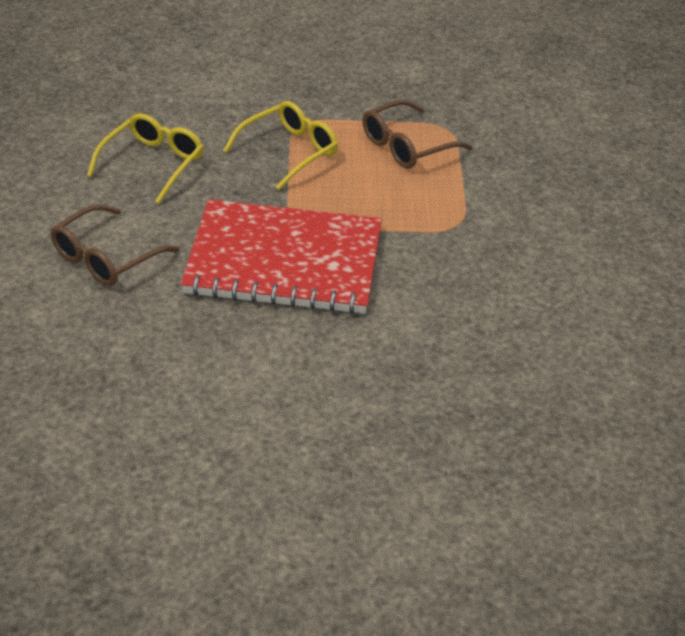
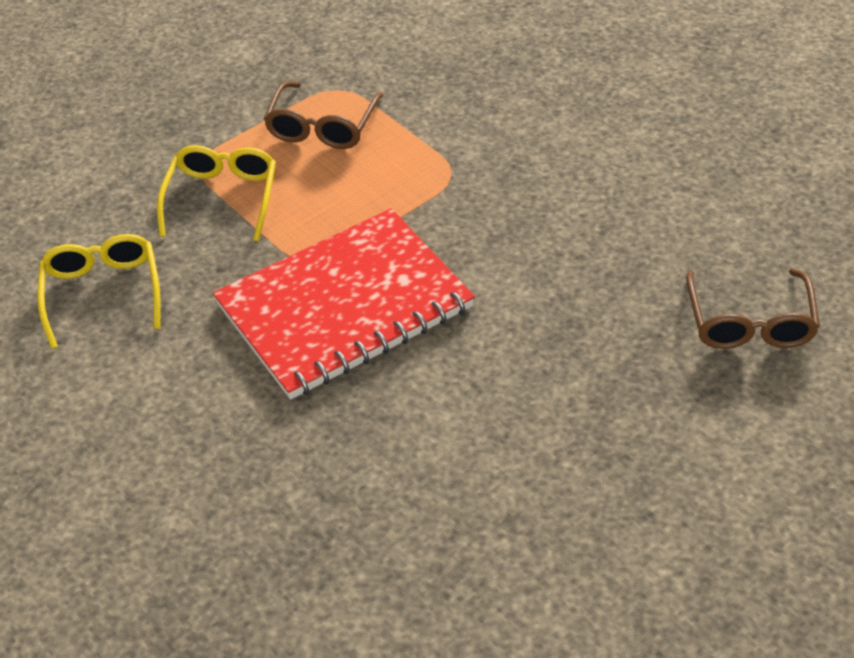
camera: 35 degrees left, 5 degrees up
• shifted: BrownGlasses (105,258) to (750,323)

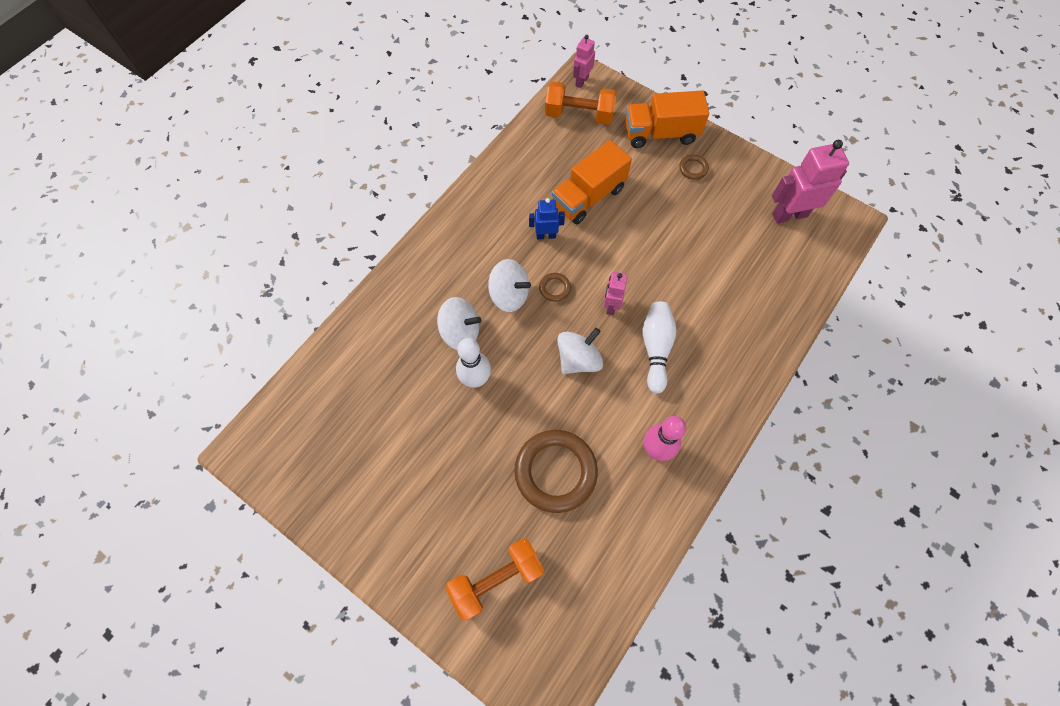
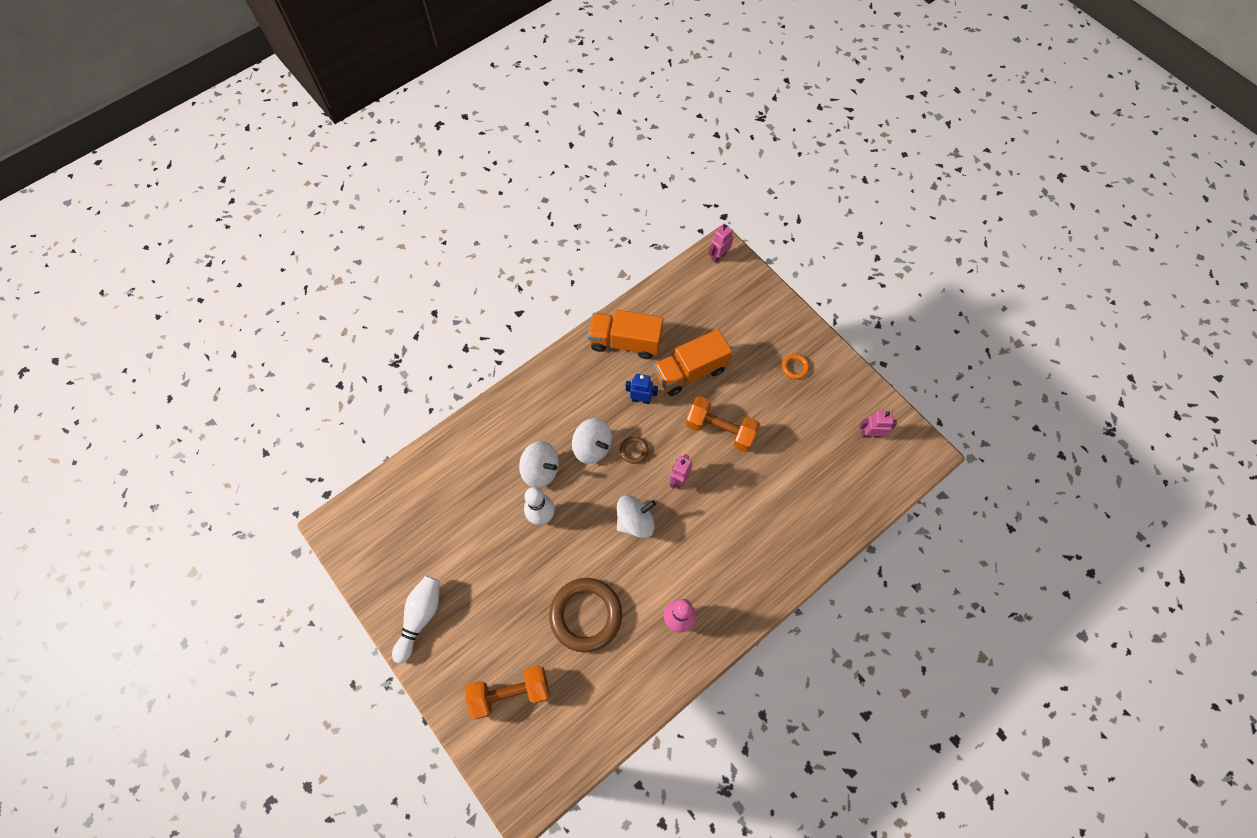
camera: 15 degrees right, 0 degrees up
• shifted: OrangeDumbbell (579,115) to (720,430)
• shifted: OrangeTruck (660,133) to (625,342)
• shifted: WhiteBowlingPin (655,348) to (420,617)
• repainted: BrownRing (693,168) to OrangeRing (795,367)
• scaled: PinkRobot (789,214) = (870,434) x0.56

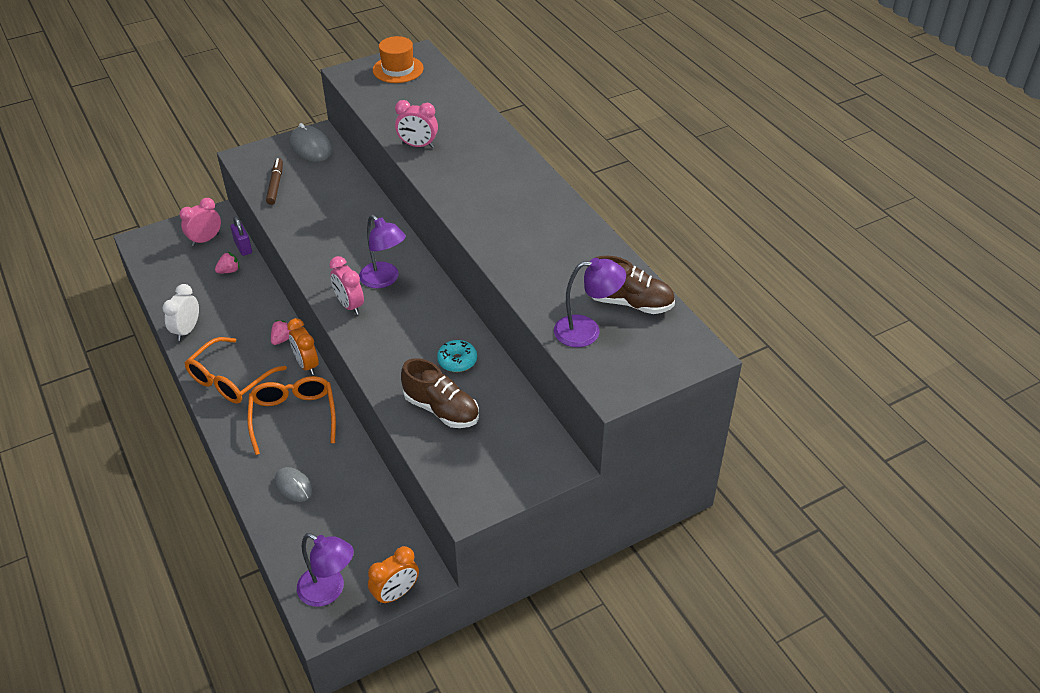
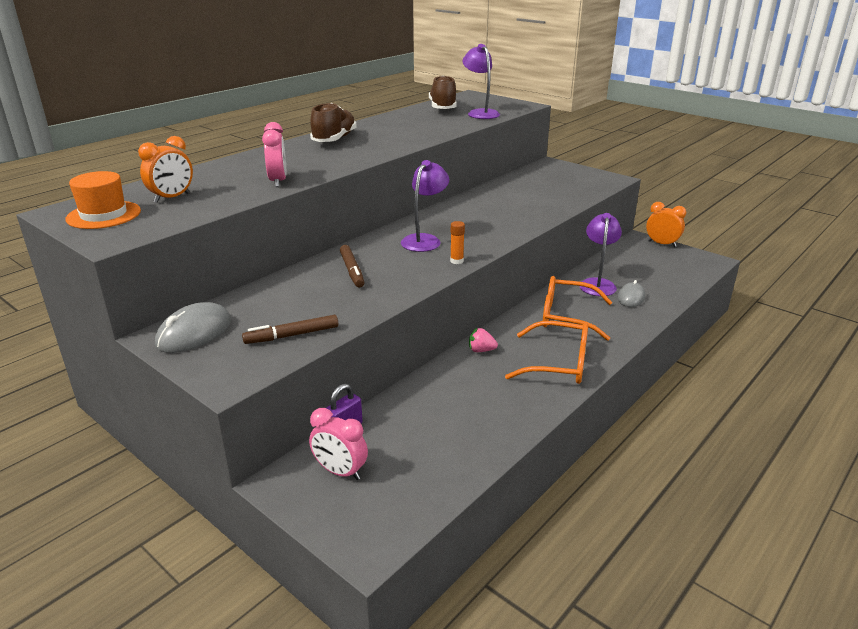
camera: 110 degrees left, 15 degrees down
• gone: WhiteClock (187,330)
• gone: PinkStrawberry (229,271)
• rotated: OrangeGlasses (293,417) = (567,317) 45 degrees clockwise
• shifted: OrangeClock (307,365) to (172,198)
• shifted: PurpleLamp (329,591) to (597,284)
• gone: PinkClock (349,305)
• shifted: BrownShoe (441,409) to (334,139)
• gone: TurquoiseDonut (457,361)
• new: BrownMarker (352,271)
• new: OrangeGlueStick (456,261)

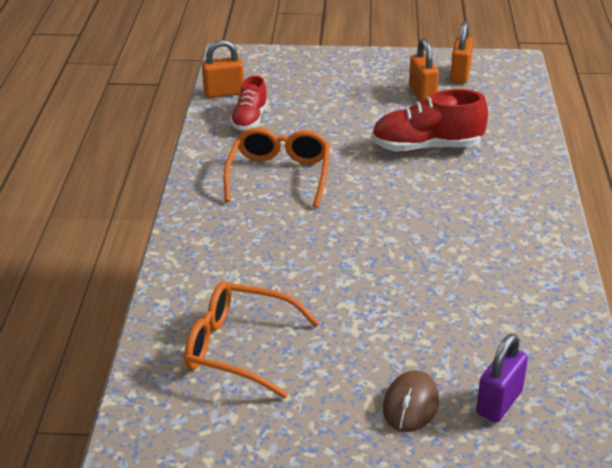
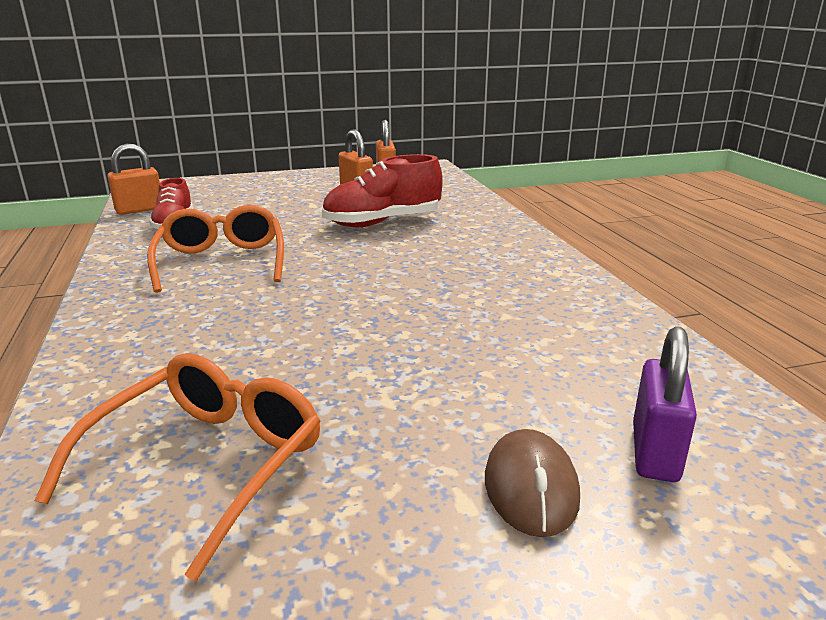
camera: 20 degrees left, 10 degrees down
• rotated: OrangeGlasses (239,348) = (207,463) 120 degrees clockwise

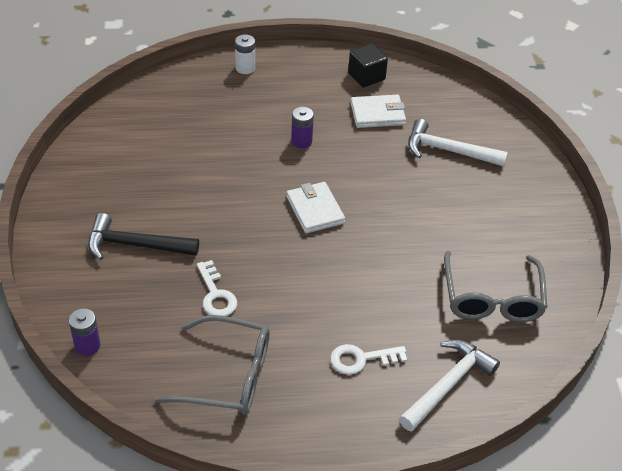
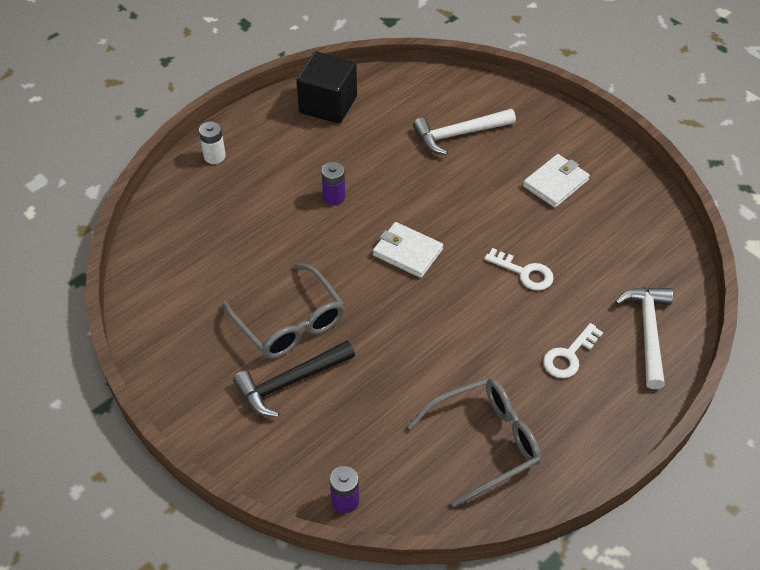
camera: 35 degrees left, 5 degrees up
• shifted: WhiteKey (216,295) to (524,272)
• scaled: BlackCube (366,76) = (328,104) x1.54
• shifted: WhiteWallet (377,114) to (555,183)
• shifted: GreyGlasses (492,298) to (290,323)

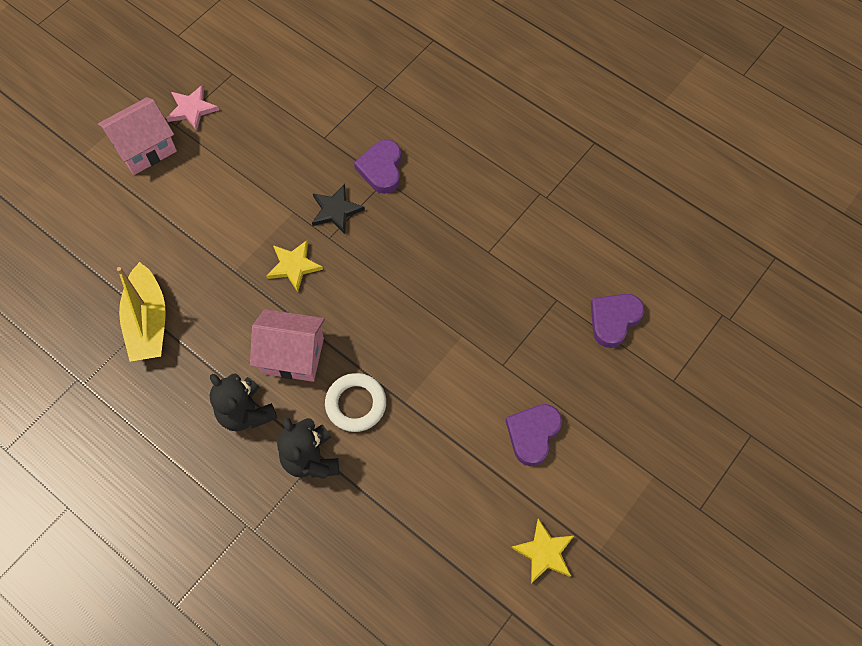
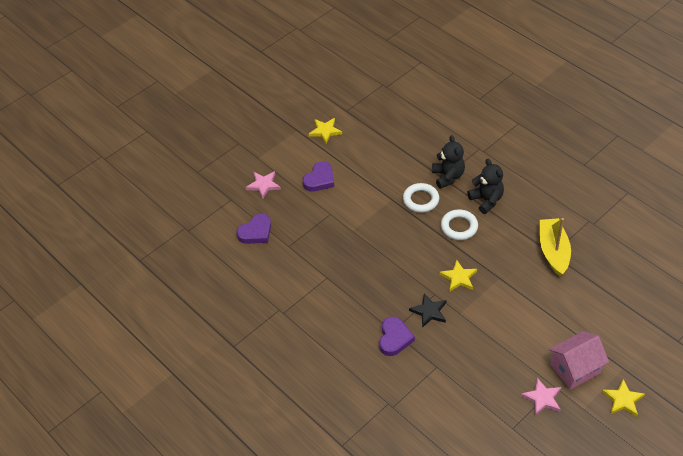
camera: 170 degrees left, 15 degrees down
• swapped: PinkHouse (292,355) to WhiteRing (459,227)
• new: PinkStar (263,185)
• new: YellowStar (623,400)

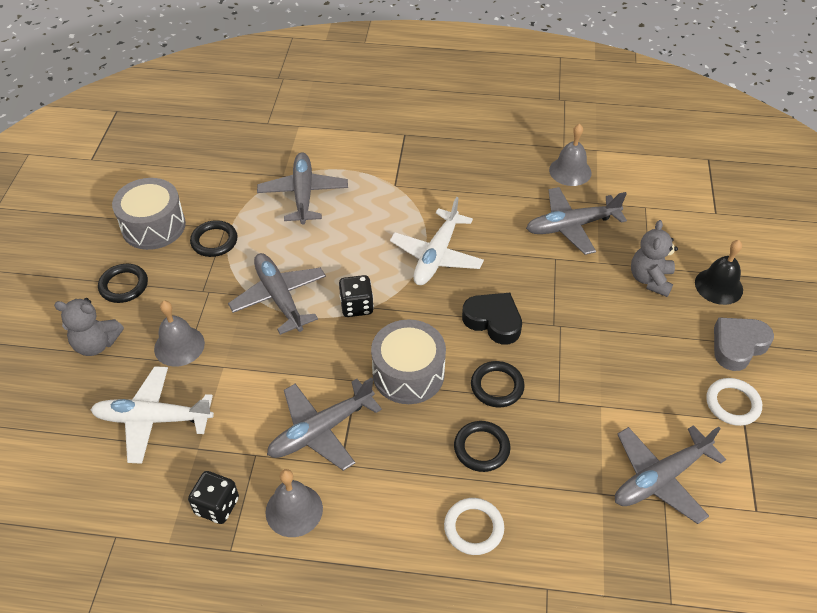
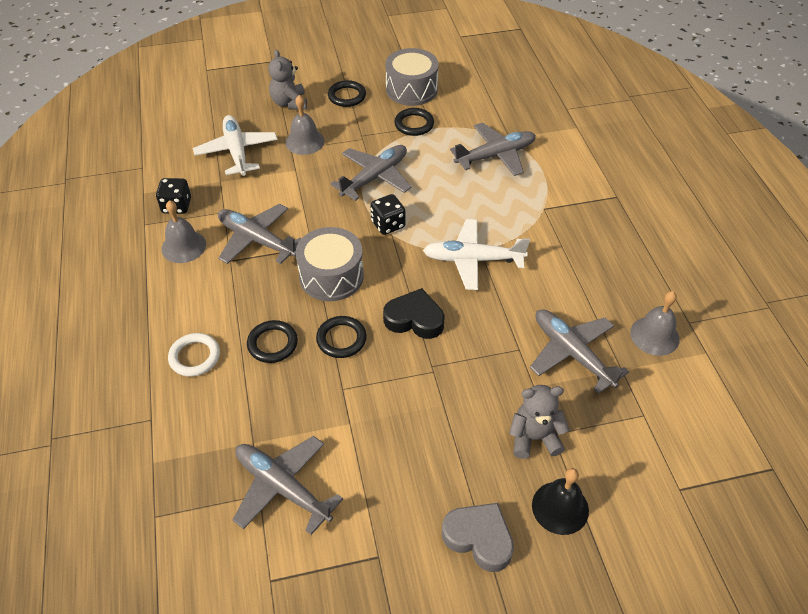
camera: 70 degrees right, 0 degrees up
• rotated: BlackHeart (493,321) = (414,319) 90 degrees counterclockwise
• gone: WhiteRing (732,404)

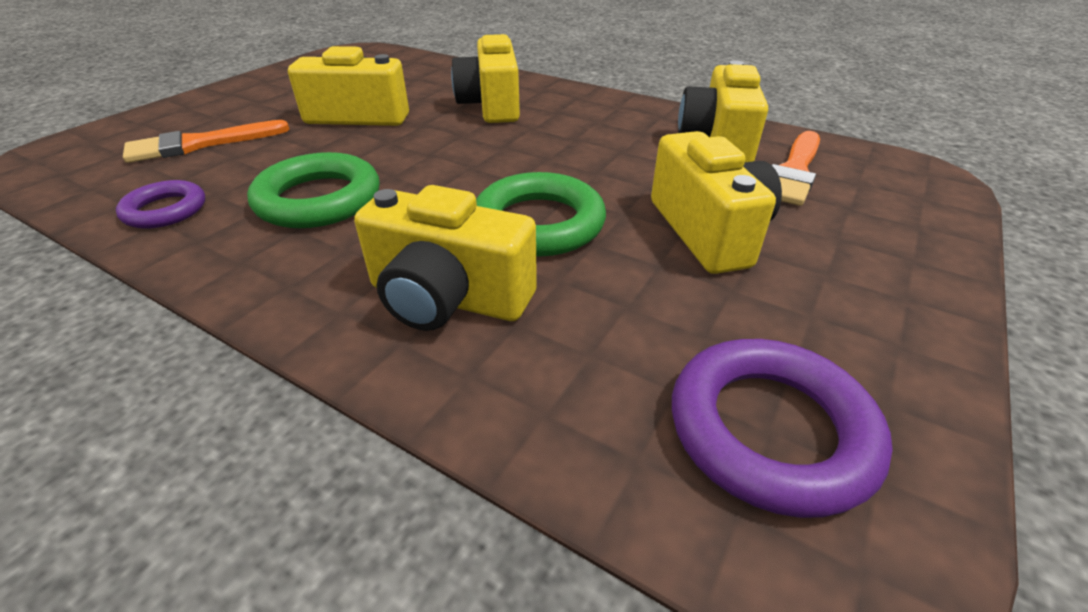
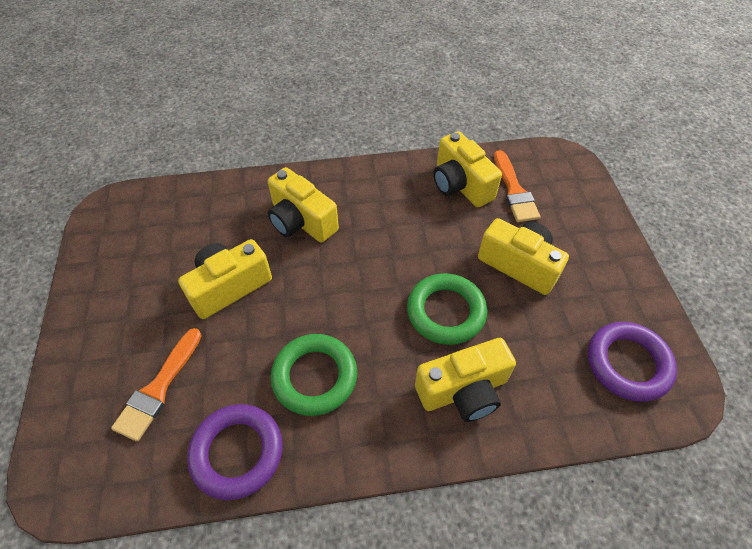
camera: 40 degrees left, 15 degrees up
• scaled: PurpleRing (165,210) = (237,452) x1.64

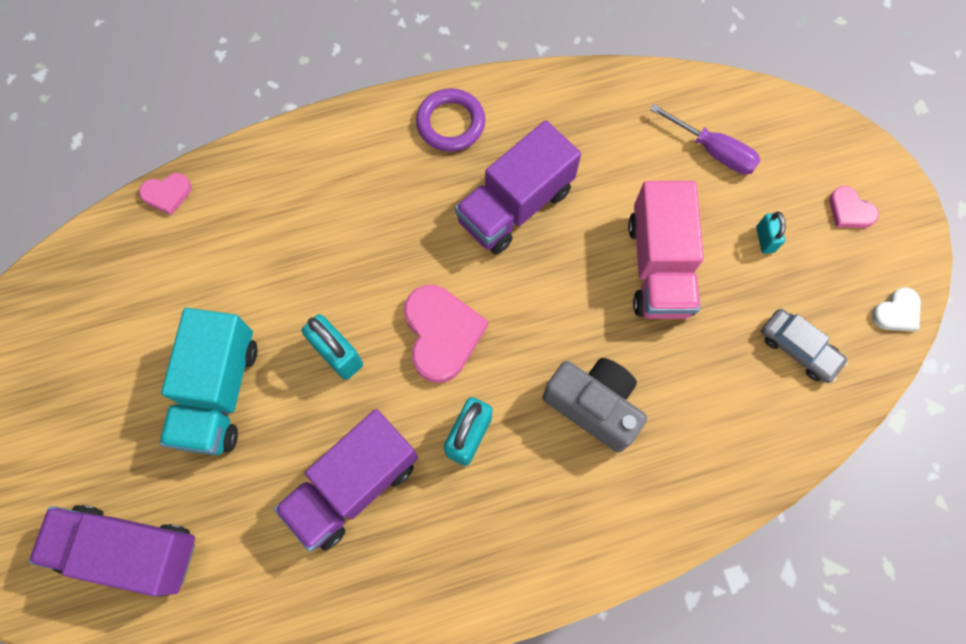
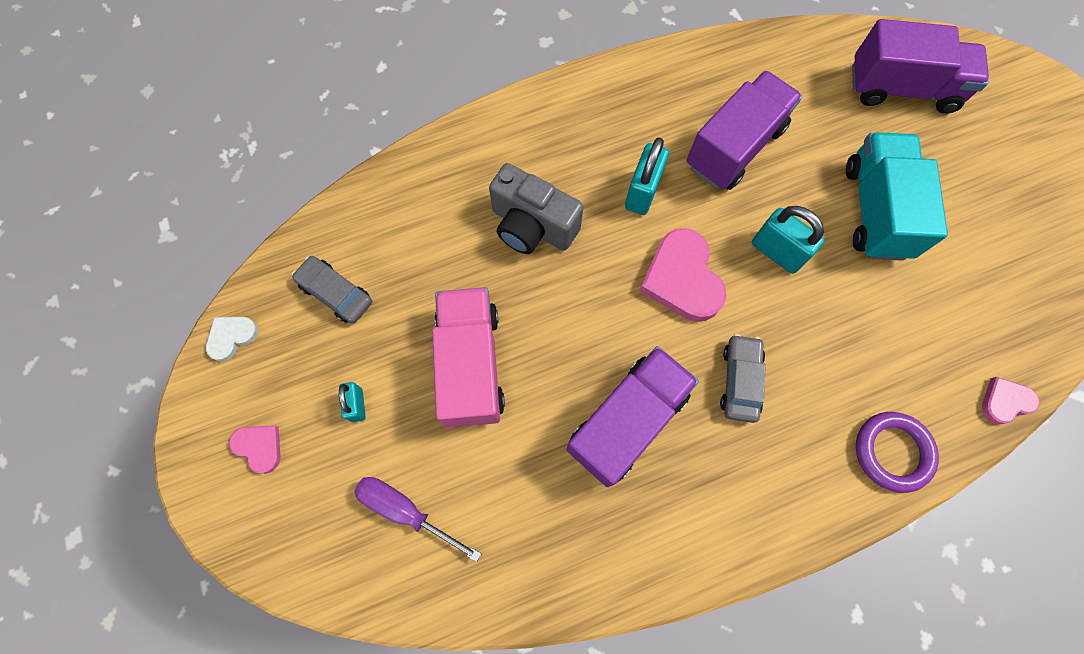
camera: 175 degrees right, 0 degrees up
• shifted: PurpleRing (450,123) to (892,452)
• new: GreyCar (740,381)

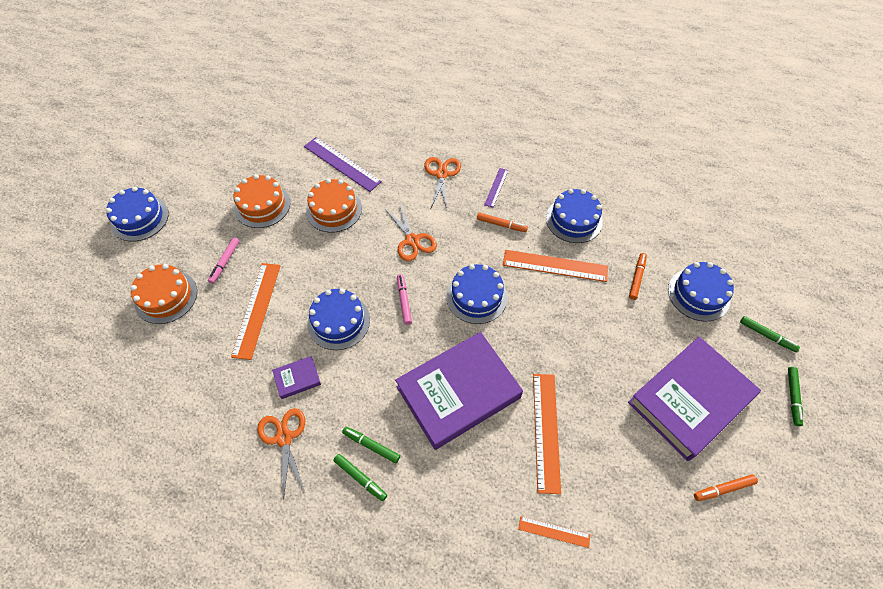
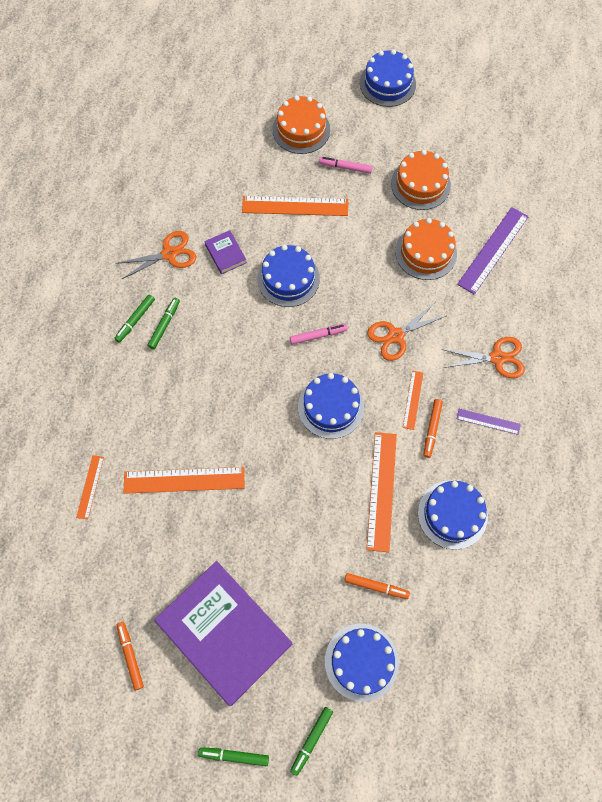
camera: 85 degrees right, 10 degrees up
• gone: PurpleBook (458,392)
• new: OrangeRuler (412,400)

